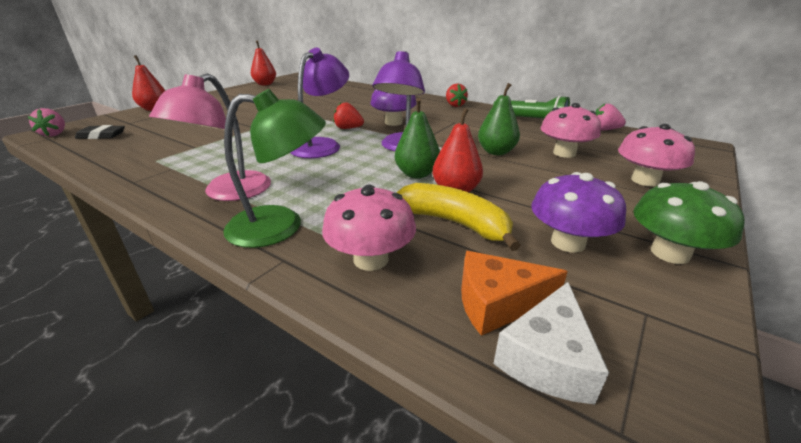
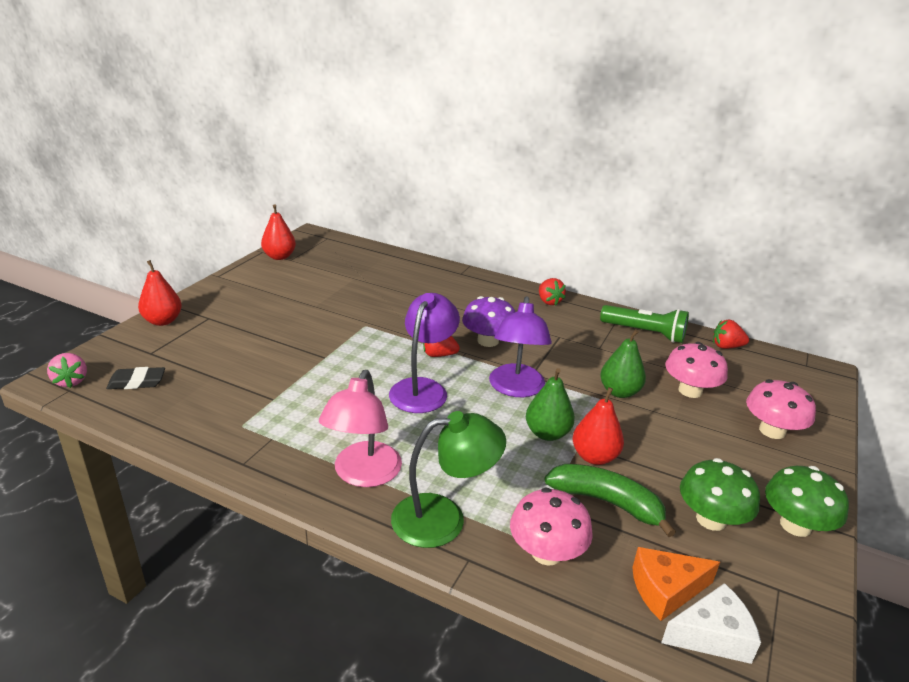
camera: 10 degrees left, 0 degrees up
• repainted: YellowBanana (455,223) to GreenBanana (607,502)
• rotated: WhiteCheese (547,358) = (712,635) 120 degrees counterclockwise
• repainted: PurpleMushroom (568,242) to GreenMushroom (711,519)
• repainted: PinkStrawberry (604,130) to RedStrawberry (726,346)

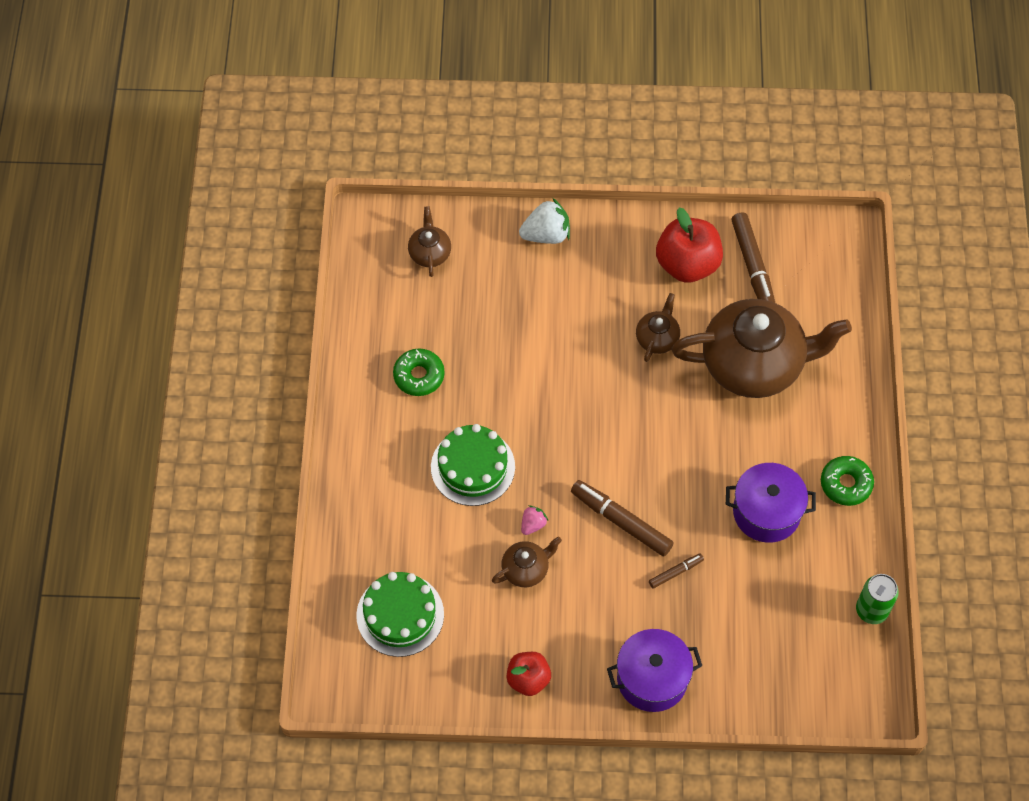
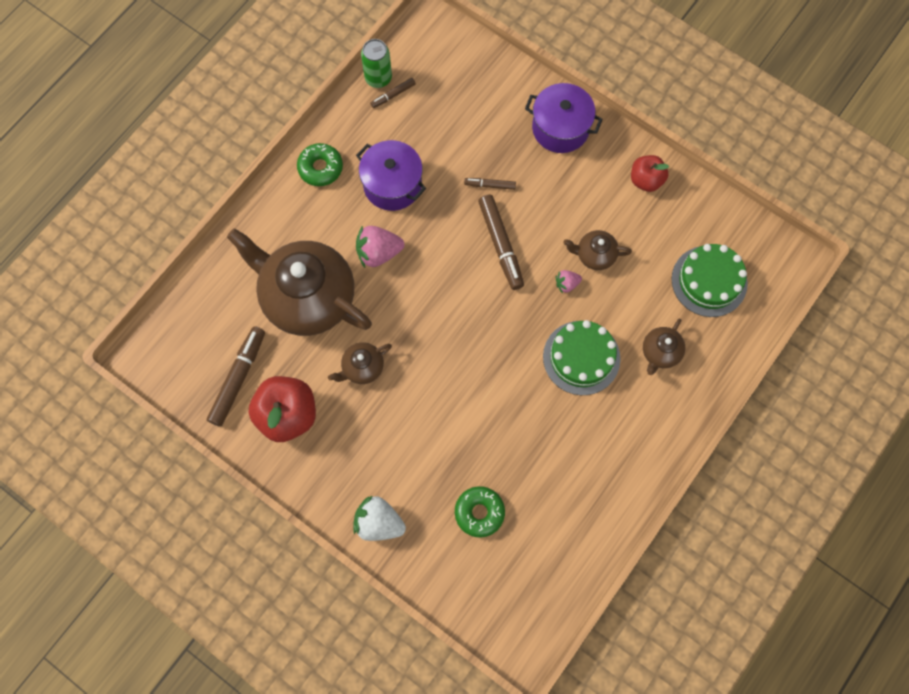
camera: 145 degrees left, 10 degrees up
• shifted: GreenDonut (419,376) to (479,512)
• shifted: BrownTeapot (430,253) to (660,352)
• new: PinkStrawberry (378,253)
• new: BrownMarker (393,95)

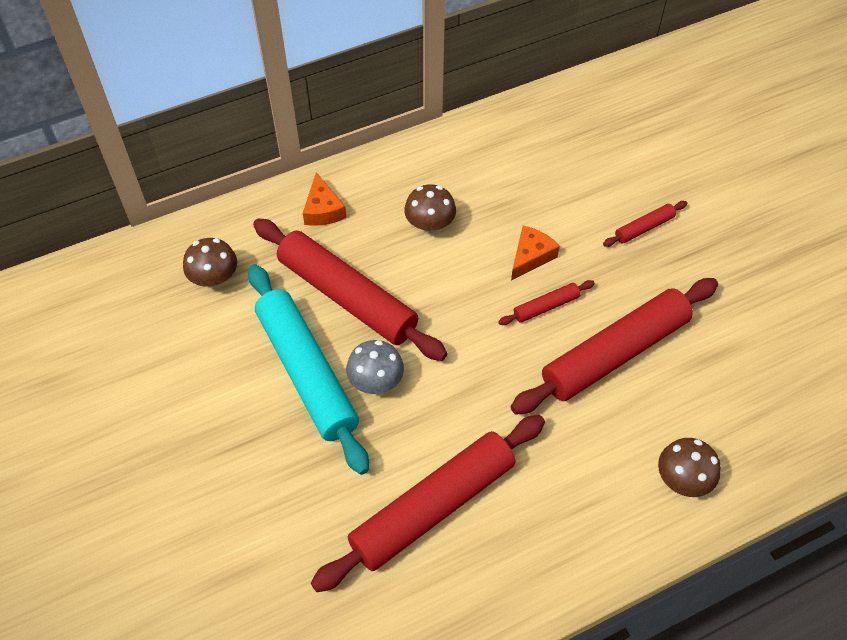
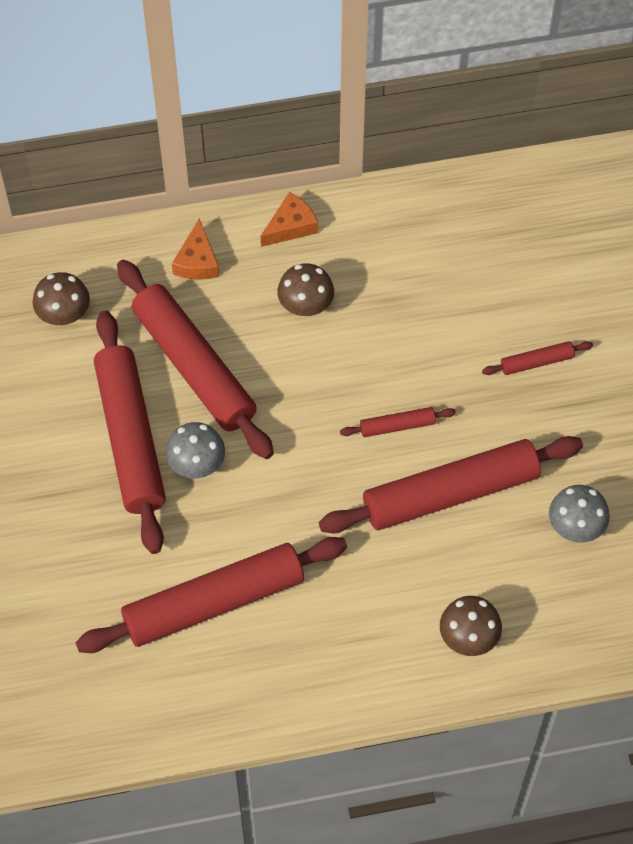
camera: 15 degrees right, 5 degrees up
• repainted: TurquoiseRollingPin (306,372) to RedRollingPin (130,438)
• shifted: OrangeCheese (531,256) to (291,226)
• new: GreyMushroom (575,526)

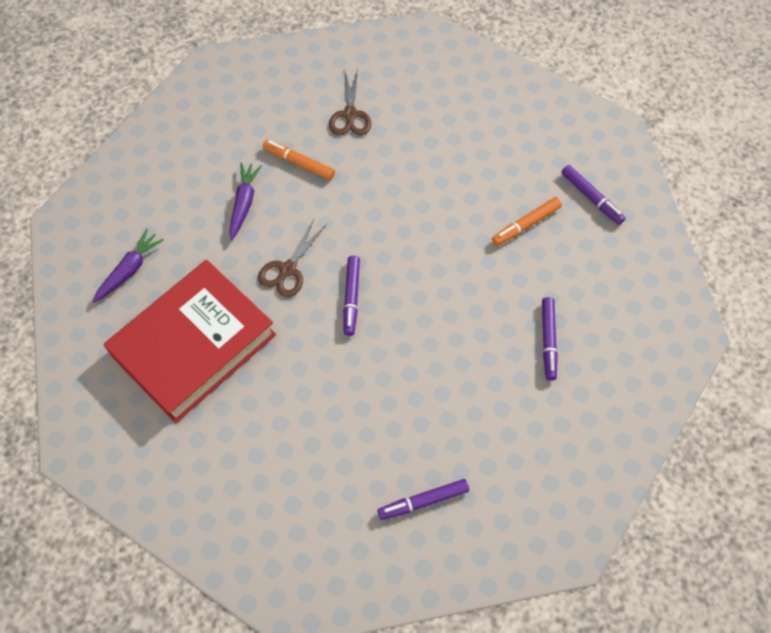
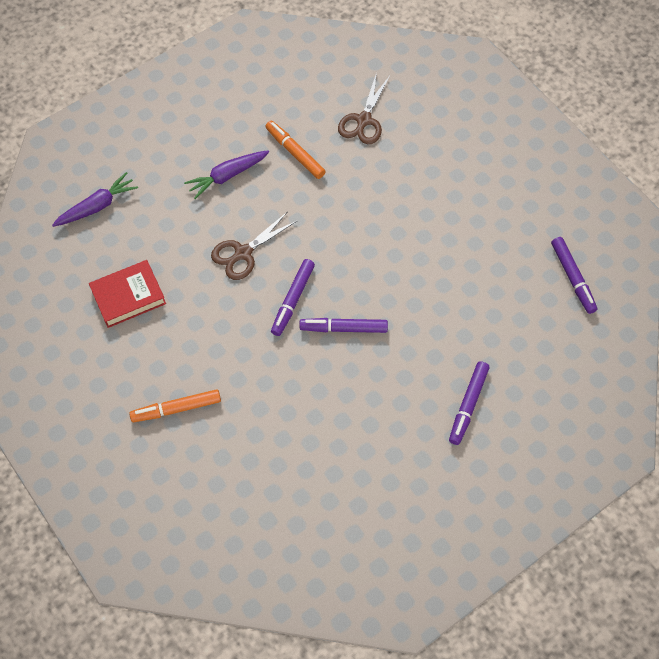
camera: 20 degrees right, 0 degrees up
• scaled: RedBook (194,345) = (128,296) x0.48
• rotated: PurpleCarrot (244,203) = (227,176) 150 degrees counterclockwise
• shifted: PurpleMarker (423,501) to (343,328)
• shifted: OrangeMarker (526,225) to (176,408)

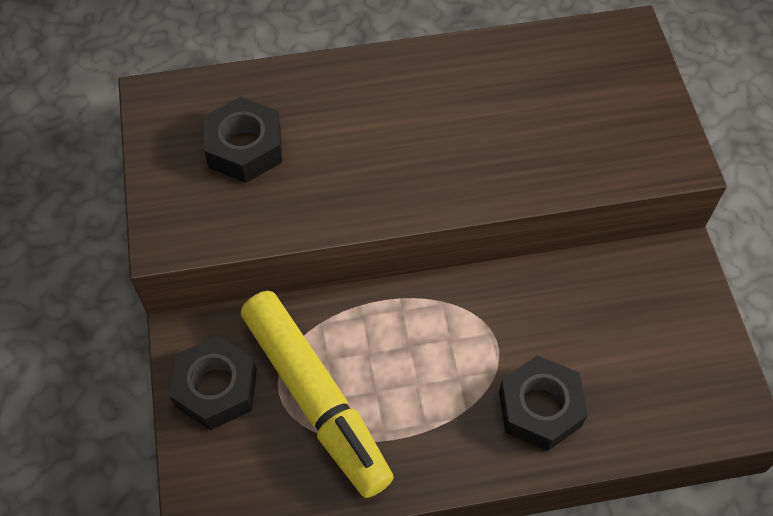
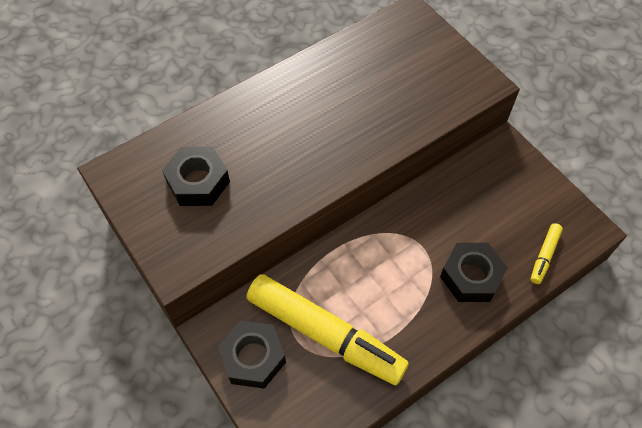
camera: 25 degrees left, 0 degrees up
• new: YellowMarker (544,256)

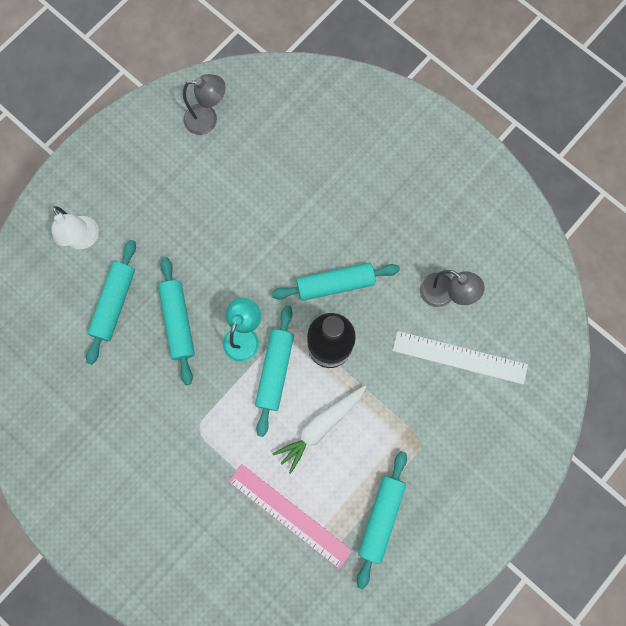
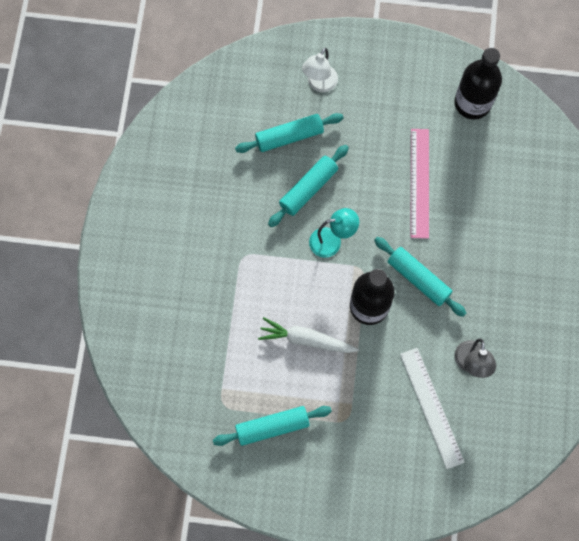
camera: 55 degrees right, 5 degrees down
• swapped: GreyLamp (208,119) to BlackBottle (472,103)
• shifted: PinkRuler (289,515) to (419,183)
• gone: TurquoiseRollingPin (275,371)

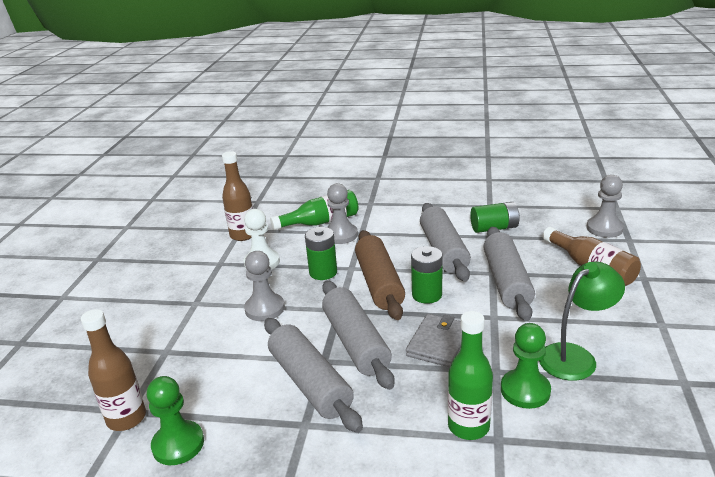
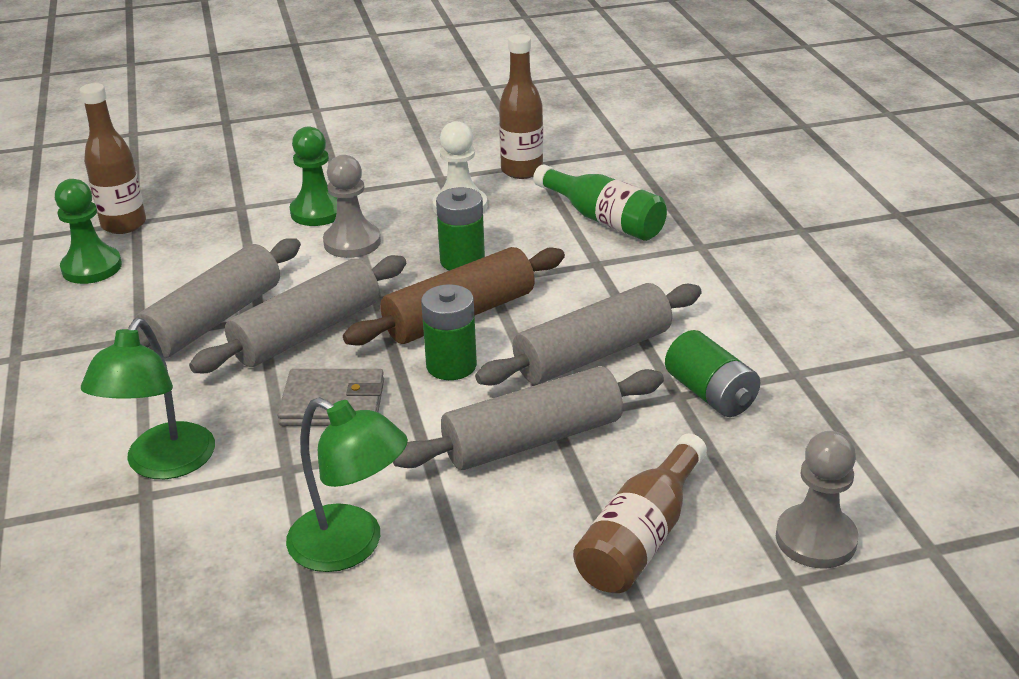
camera: 65 degrees right, 5 degrees up
• gone: GreyPawn (341,235)
• swapped: GreenBottle (468,426) to GreenLamp (163,464)
• shifted: GreenPawn (525,390) to (317,212)

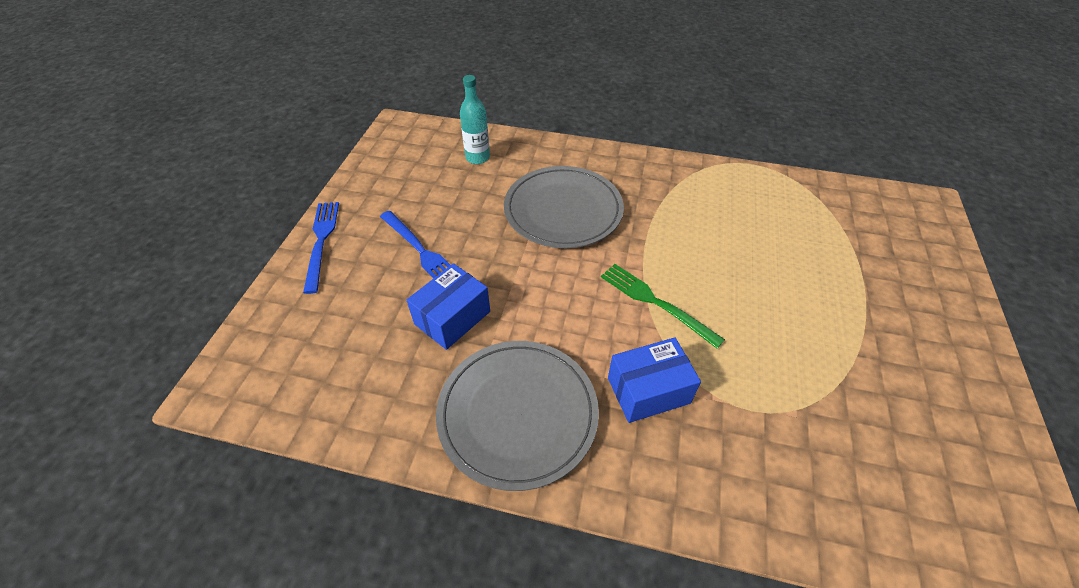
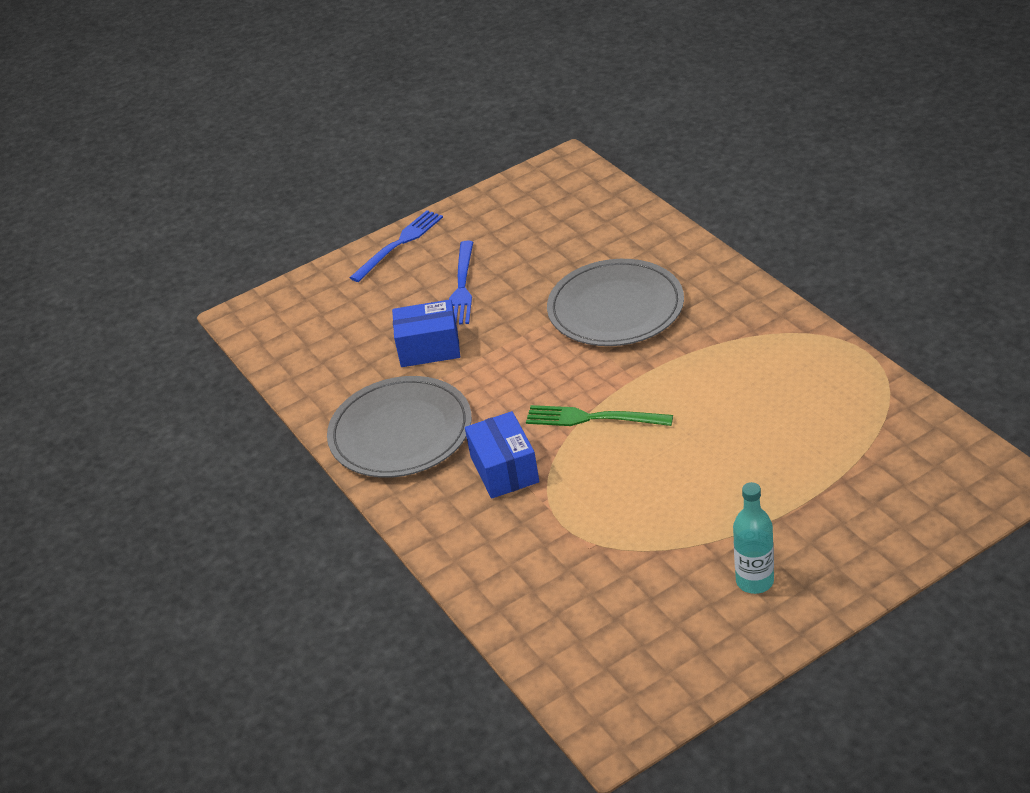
camera: 50 degrees right, 10 degrees down
• shifted: TurquoiseBottle (477,158) to (754,581)
• rotated: GreenFork (655,302) = (593,418) 75 degrees counterclockwise
• rotated: BlueBox (648,390) = (504,470) 45 degrees clockwise

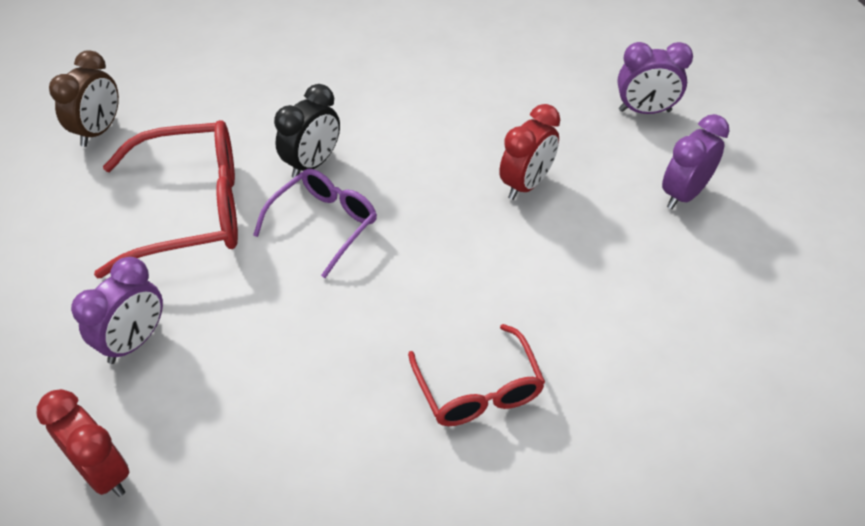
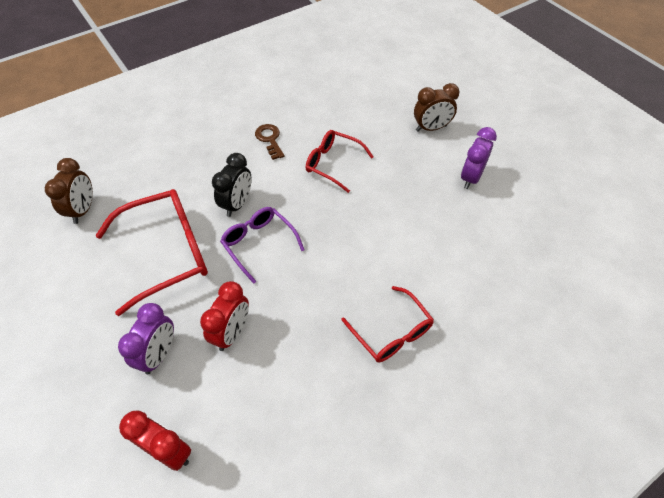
camera: 15 degrees left, 5 degrees up
• rotated: PurpleGlasses (324,224) = (259,244) 60 degrees counterclockwise
• shifted: RedClock (526,184) to (232,332)
• repainted: PurpleClock (644,111) to BrownClock (431,128)
• new: BrownKey (269,139)
• new: RedGlasses (333,164)

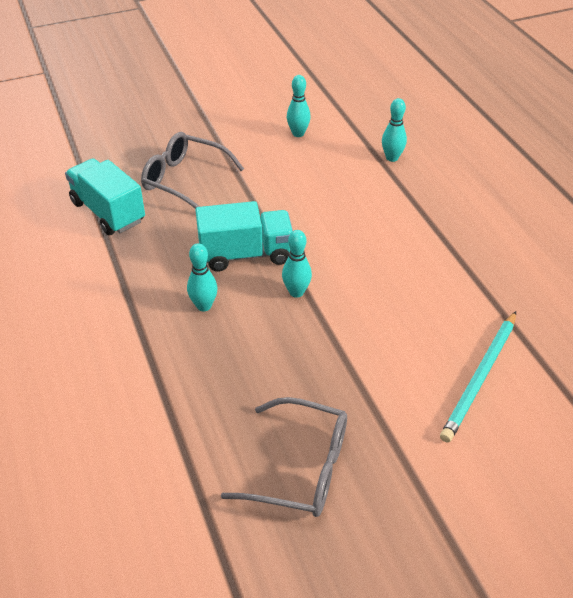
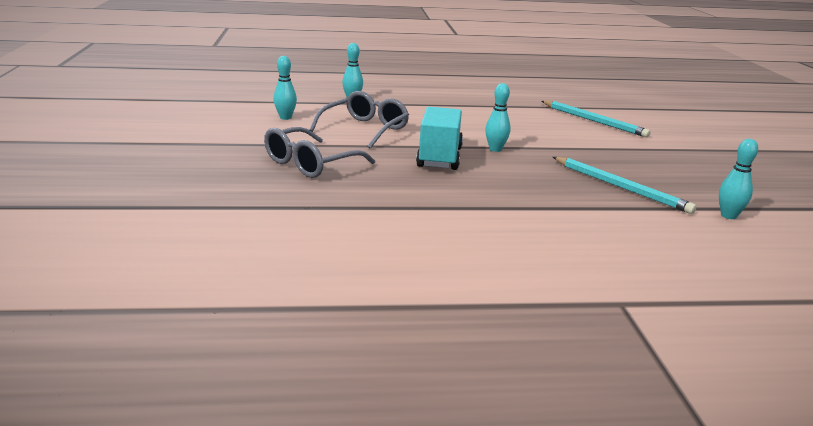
camera: 75 degrees left, 20 degrees down
• gone: TurquoiseTruck (108,212)
• shifted: TurquoiseBowlingPin (204,306) to (728,216)
• shifted: GreyGlasses (301,468) to (365,129)
• new: TurquoisePencil (620,187)

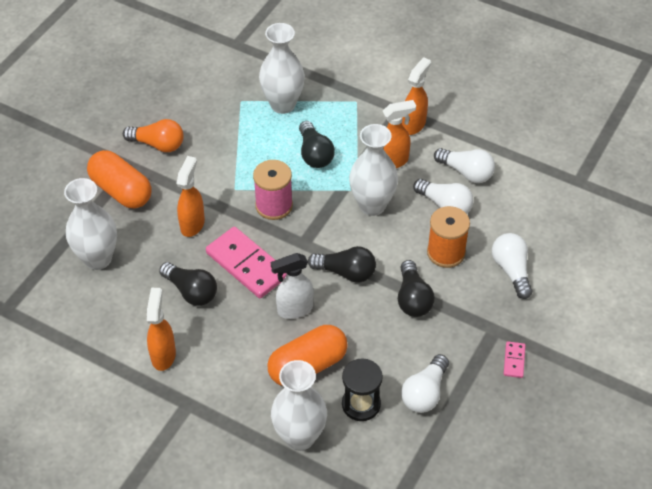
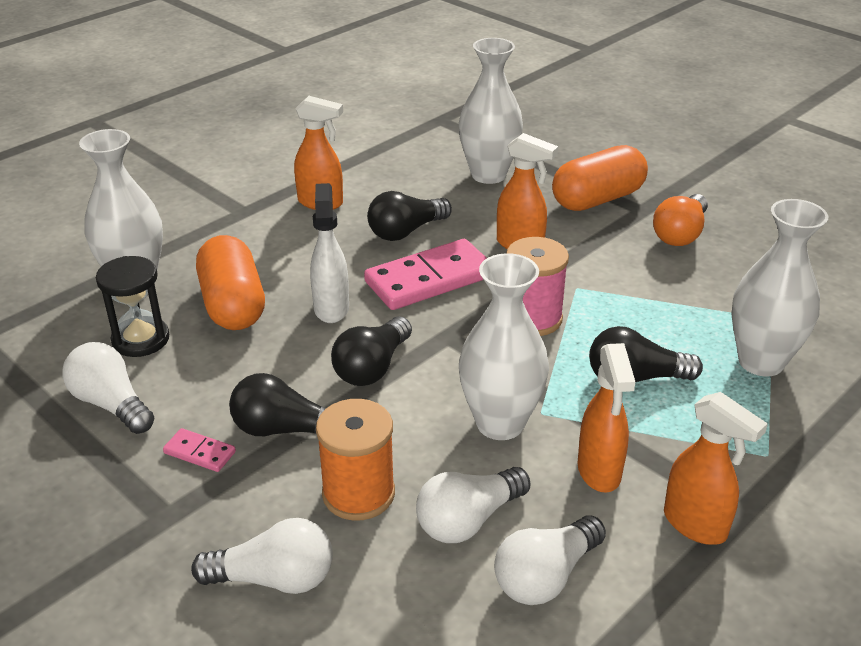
camera: 105 degrees right, 15 degrees down
• shifted: PinkDomino (514,360) to (199,453)

